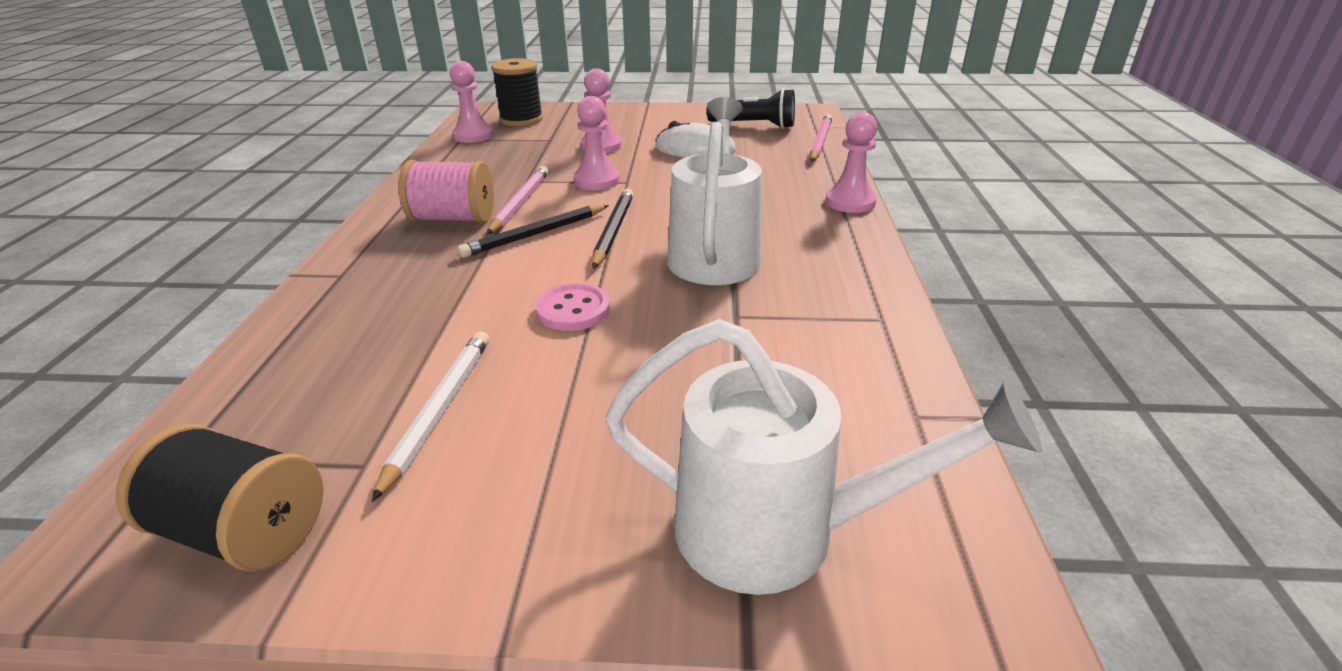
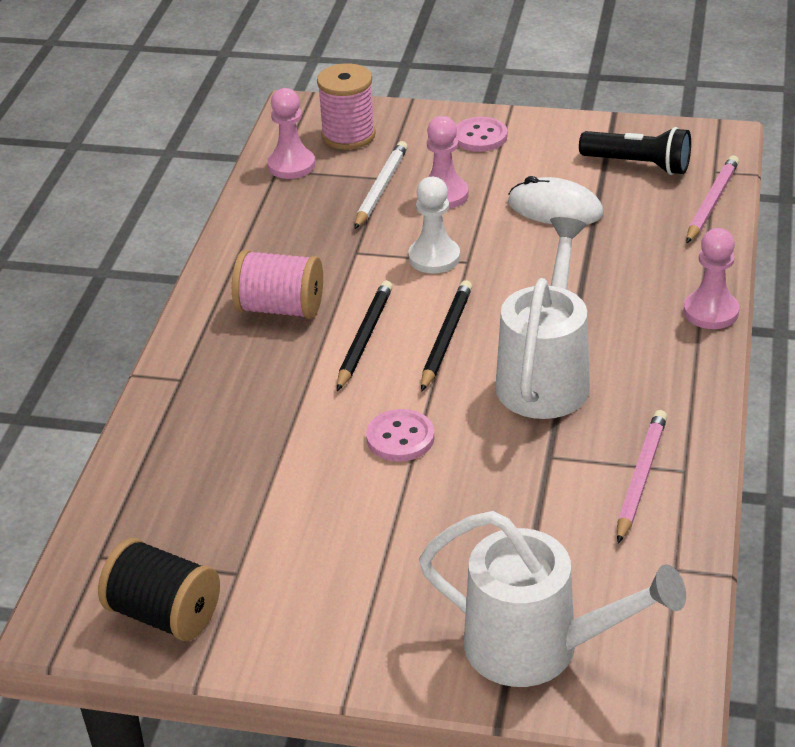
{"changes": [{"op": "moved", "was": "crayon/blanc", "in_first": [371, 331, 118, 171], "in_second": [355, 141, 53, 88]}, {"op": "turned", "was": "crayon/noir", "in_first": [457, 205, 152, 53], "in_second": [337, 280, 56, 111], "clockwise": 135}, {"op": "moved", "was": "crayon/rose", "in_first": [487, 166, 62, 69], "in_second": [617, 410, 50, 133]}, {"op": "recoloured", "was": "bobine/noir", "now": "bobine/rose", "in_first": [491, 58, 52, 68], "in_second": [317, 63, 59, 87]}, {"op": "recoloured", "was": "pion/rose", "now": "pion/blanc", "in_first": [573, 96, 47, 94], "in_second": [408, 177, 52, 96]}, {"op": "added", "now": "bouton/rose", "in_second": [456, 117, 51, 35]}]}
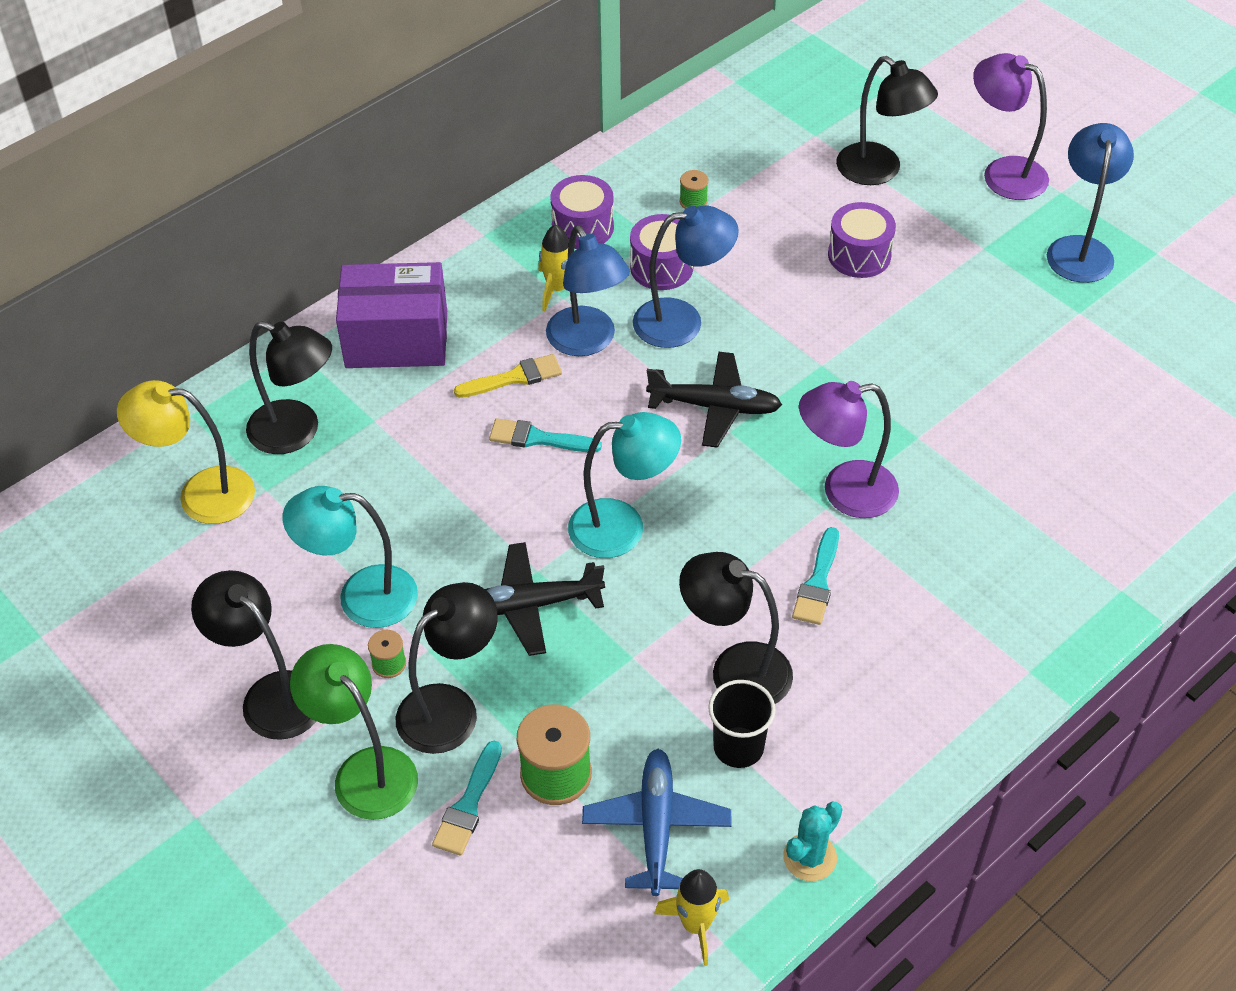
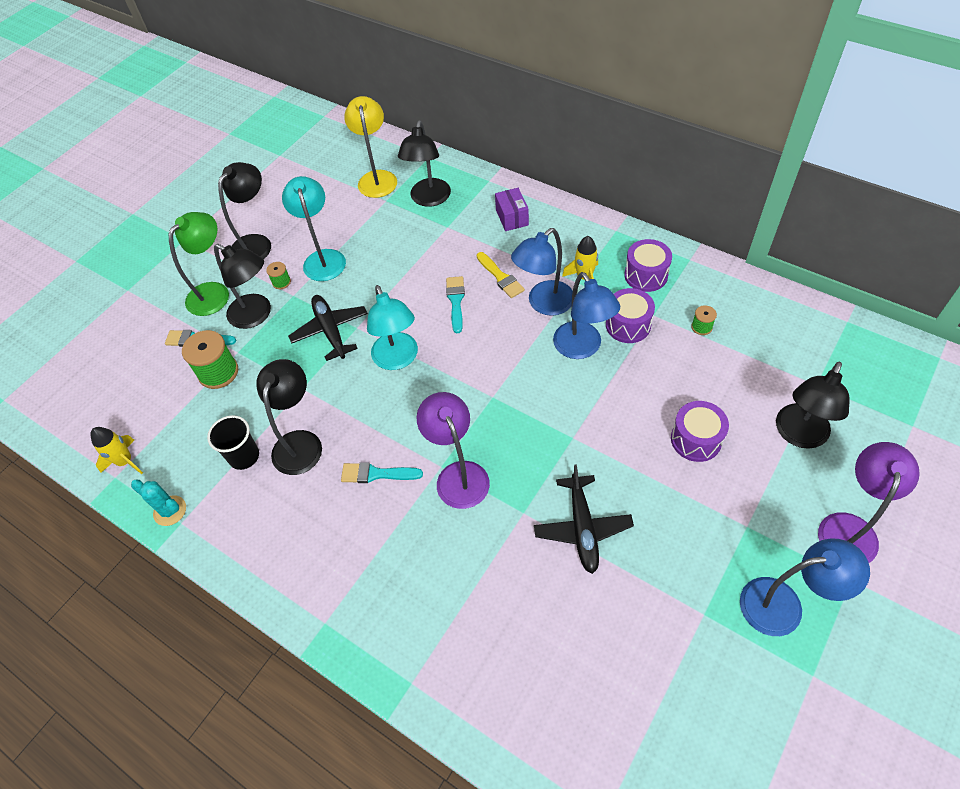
{"changes": [{"op": "resized", "was": "boîte/violet", "in_first": [336, 262, 111, 106], "in_second": [495, 188, 34, 43], "ratio": 0.53}, {"op": "removed", "was": "avion/bleu", "in_first": [582, 749, 149, 147]}, {"op": "moved", "was": "avion/noir", "in_first": [646, 352, 136, 96], "in_second": [534, 464, 100, 110]}]}
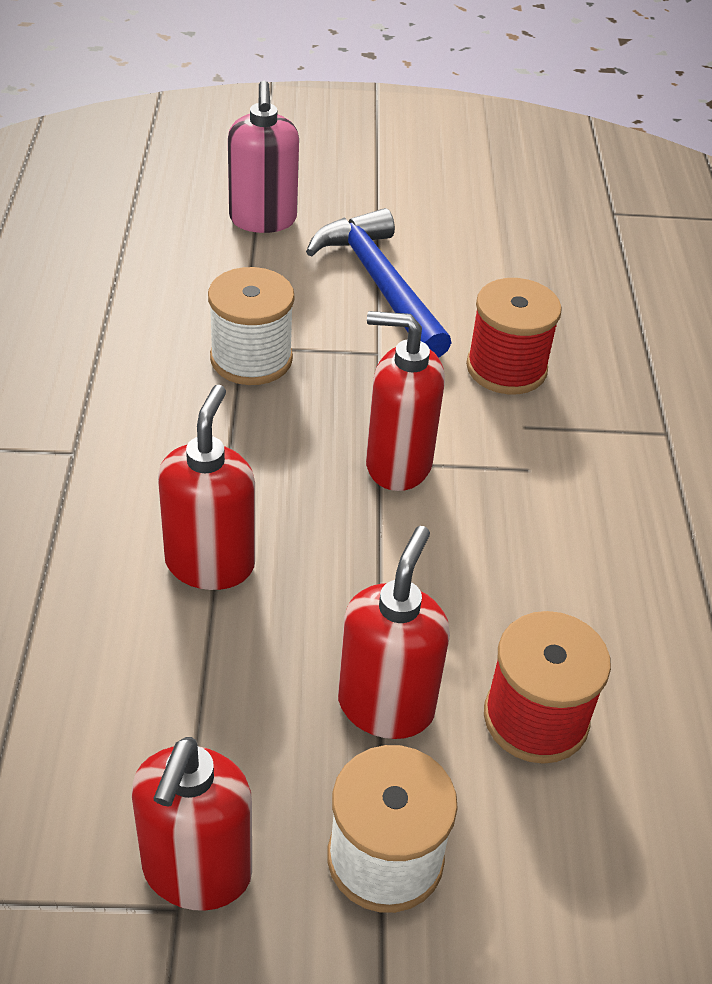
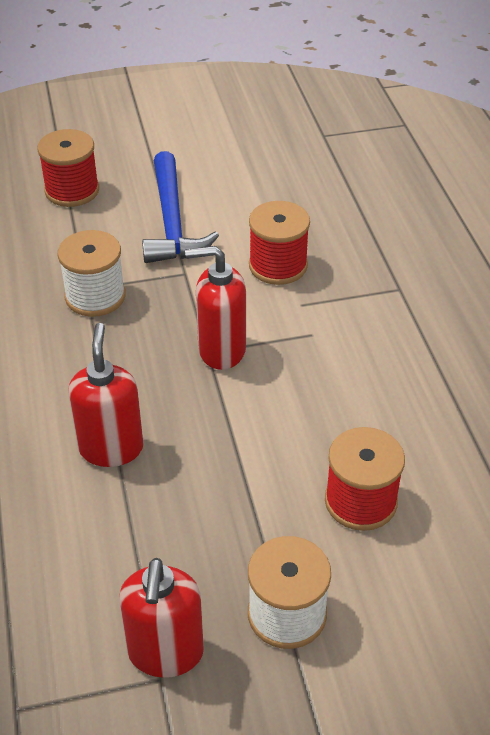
{"changes": [{"op": "replaced", "was": "distributeur de savon/rose", "now": "bobine/rouge", "in_first": [228, 81, 71, 152], "in_second": [37, 129, 62, 78]}, {"op": "turned", "was": "marteau/bleu", "in_first": [306, 208, 146, 150], "in_second": [142, 151, 77, 112], "clockwise": -150}, {"op": "removed", "was": "distributeur de savon/rouge", "in_first": [338, 526, 112, 213]}]}
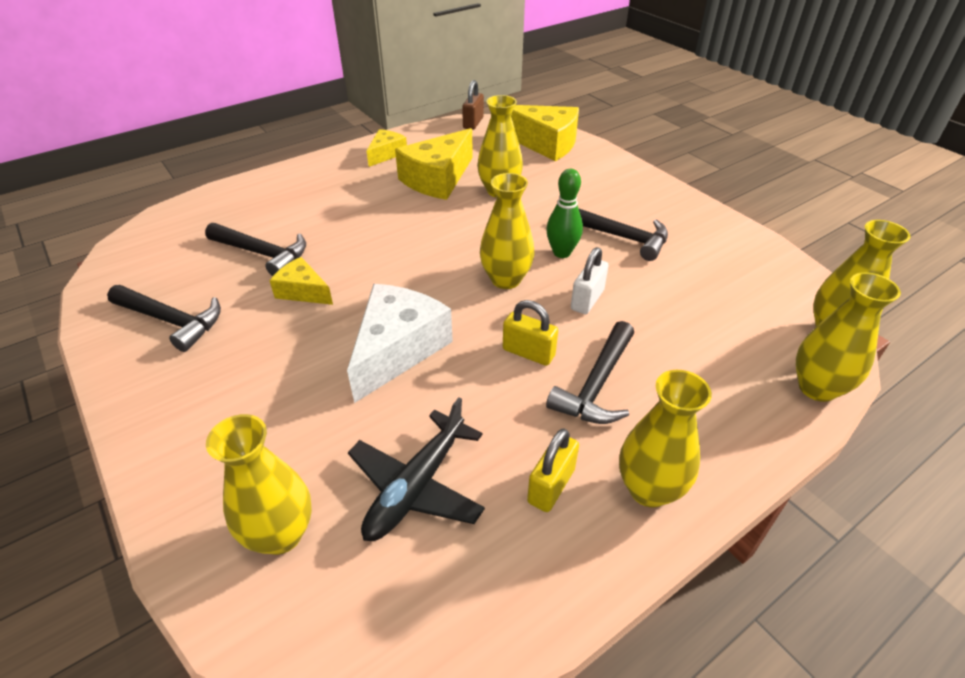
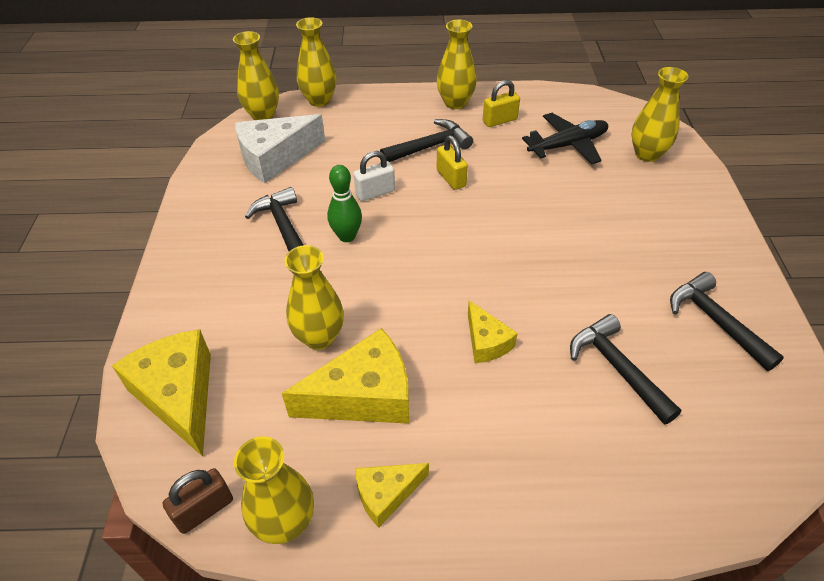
{"changes": [{"op": "moved", "was": "fromage/jaune", "in_first": [270, 257, 63, 48], "in_second": [468, 300, 50, 63]}, {"op": "moved", "was": "fromage/blanc", "in_first": [347, 284, 106, 119], "in_second": [235, 114, 90, 69]}, {"op": "moved", "was": "vase/jaune", "in_first": [480, 173, 54, 116], "in_second": [234, 436, 80, 108]}]}
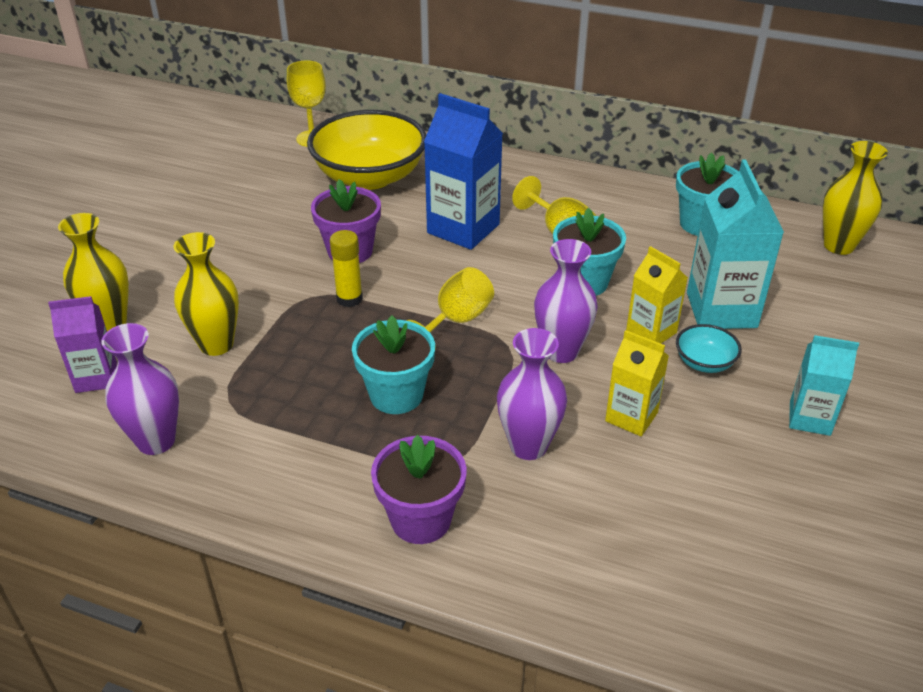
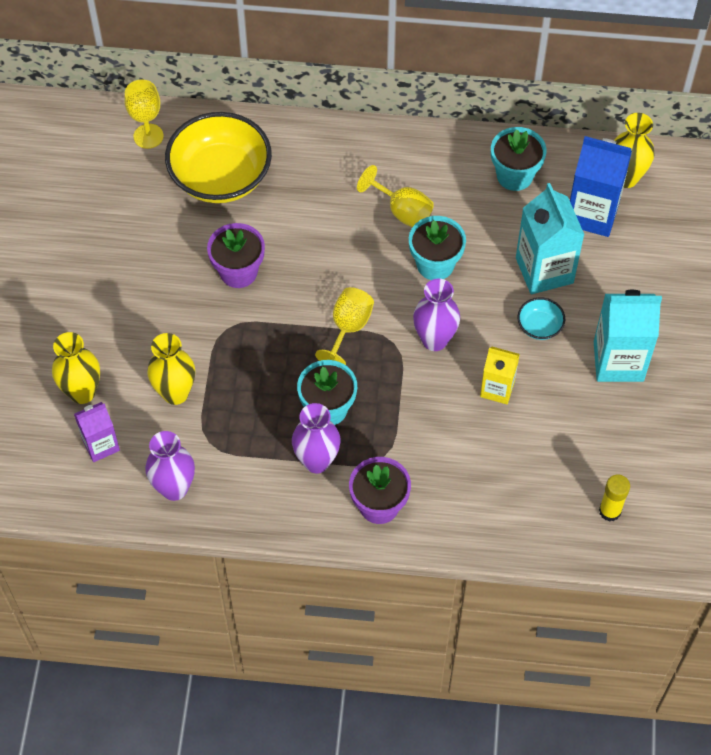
{"changes": [{"op": "moved", "was": "bâton de colle/jaune", "in_first": [330, 230, 33, 77], "in_second": [599, 475, 31, 47]}, {"op": "moved", "was": "brique de lait/bleu", "in_first": [424, 93, 79, 157], "in_second": [570, 136, 62, 101]}, {"op": "moved", "was": "vase/violet", "in_first": [497, 328, 70, 132], "in_second": [292, 403, 49, 71]}, {"op": "removed", "was": "brique de lait/jaune", "in_first": [626, 246, 62, 98]}, {"op": "resized", "was": "brique de lait/turquoise", "in_first": [789, 335, 70, 101], "in_second": [594, 290, 68, 92], "ratio": 1.67}]}
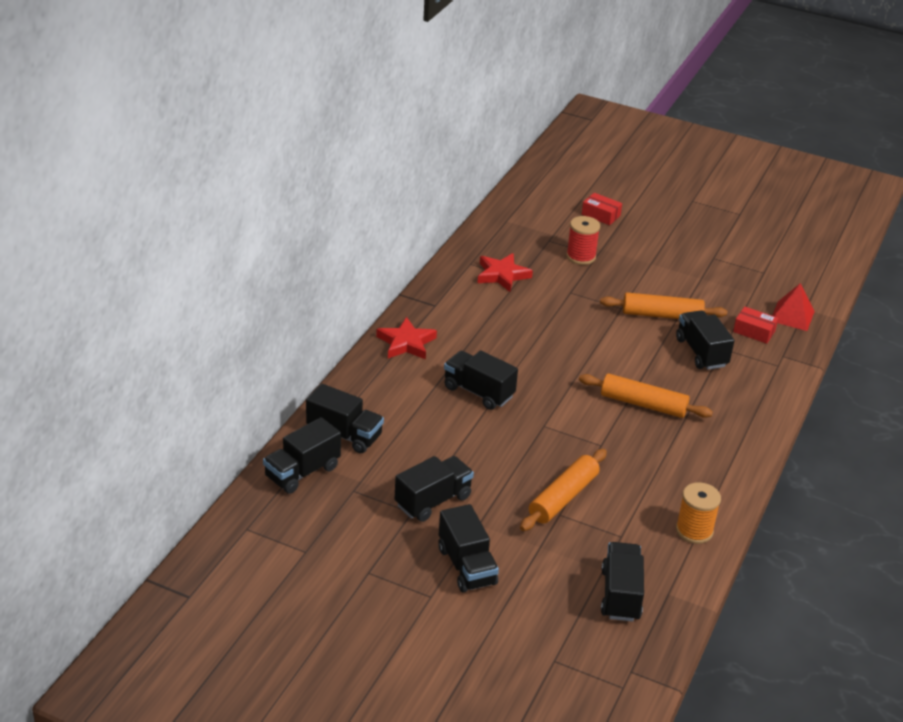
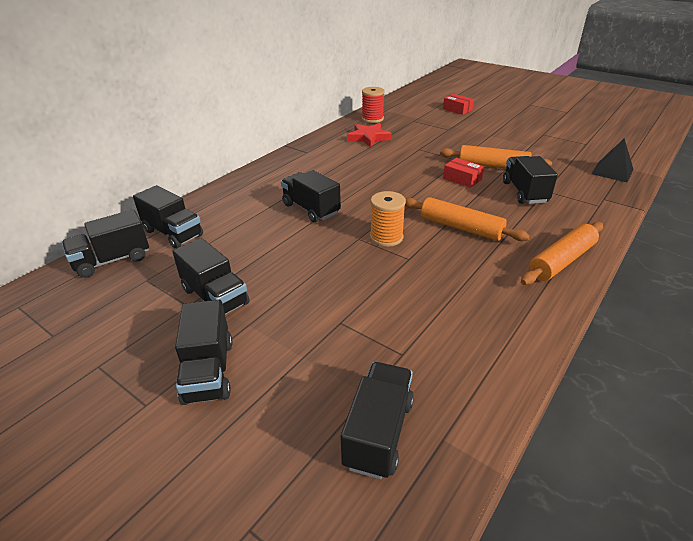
{"changes": [{"op": "removed", "was": "étoile/rouge", "in_first": [376, 317, 61, 43]}, {"op": "turned", "was": "camion/noir", "in_first": [395, 456, 79, 66], "in_second": [172, 238, 78, 77], "clockwise": 75}, {"op": "moved", "was": "rouleau à pâtisserie/orange", "in_first": [520, 449, 87, 82], "in_second": [521, 222, 82, 63]}, {"op": "moved", "was": "bobine/rouge", "in_first": [566, 216, 34, 49], "in_second": [362, 87, 23, 36]}, {"op": "moved", "was": "bobine/orange", "in_first": [676, 482, 45, 62], "in_second": [370, 191, 36, 56]}, {"op": "moved", "was": "boîte/rouge", "in_first": [733, 306, 45, 38], "in_second": [443, 158, 41, 30]}, {"op": "recoloured", "was": "pyramide/rouge", "now": "pyramide/noir", "in_first": [772, 283, 43, 48], "in_second": [592, 138, 42, 44]}]}
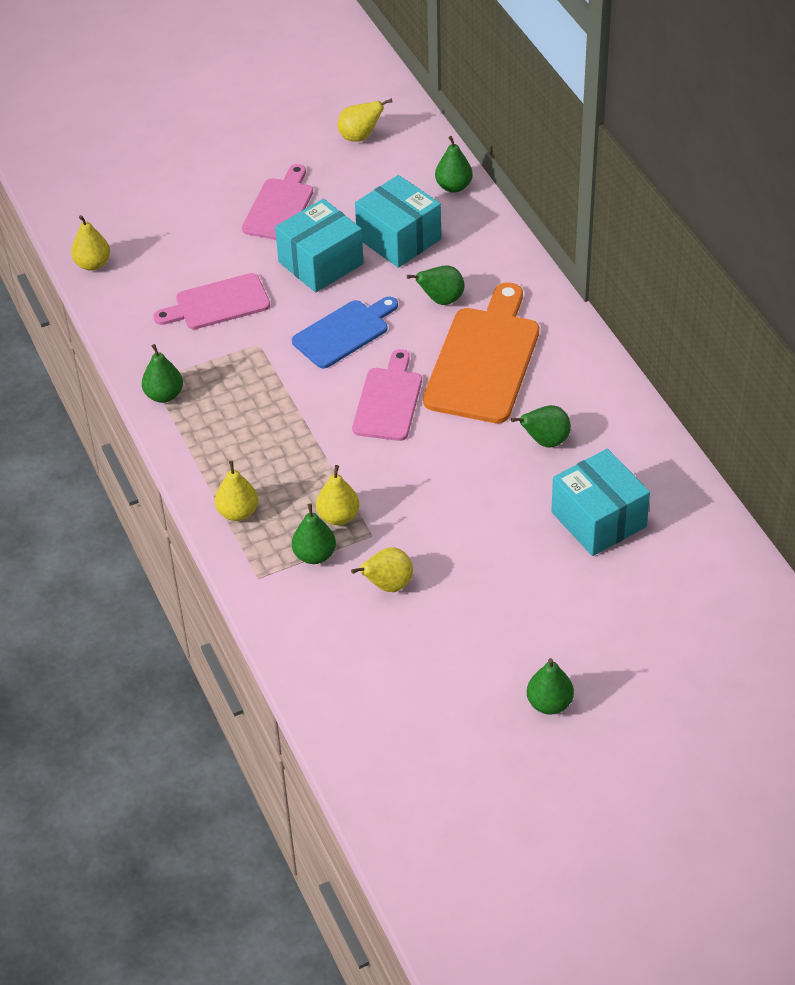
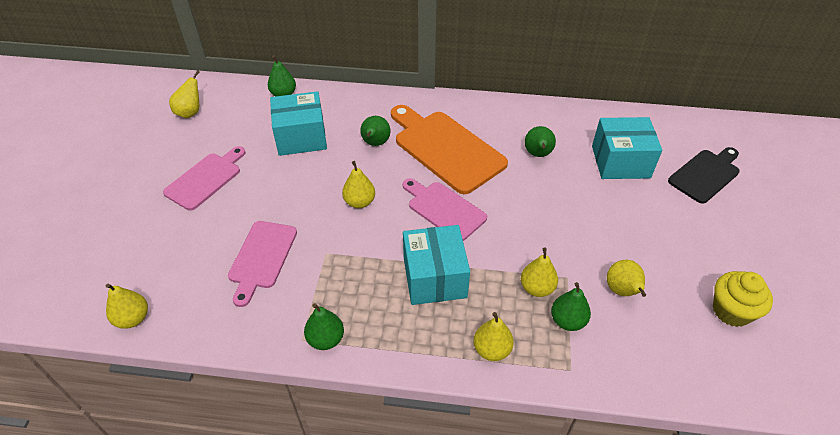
{"changes": [{"op": "turned", "was": "planche à découper/rose", "in_first": [242, 164, 71, 76], "in_second": [163, 146, 83, 65], "clockwise": 75}, {"op": "moved", "was": "boîte/turquoise", "in_first": [275, 199, 89, 93], "in_second": [403, 225, 67, 80]}, {"op": "replaced", "was": "planche à découper/bleu", "now": "poire/jaune", "in_first": [292, 297, 106, 72], "in_second": [342, 161, 33, 47]}, {"op": "removed", "was": "poire/vert", "in_first": [527, 658, 47, 57]}, {"op": "added", "now": "planche à découper/noir", "in_second": [668, 147, 72, 57]}, {"op": "added", "now": "muffin/jaune", "in_second": [713, 271, 60, 56]}]}
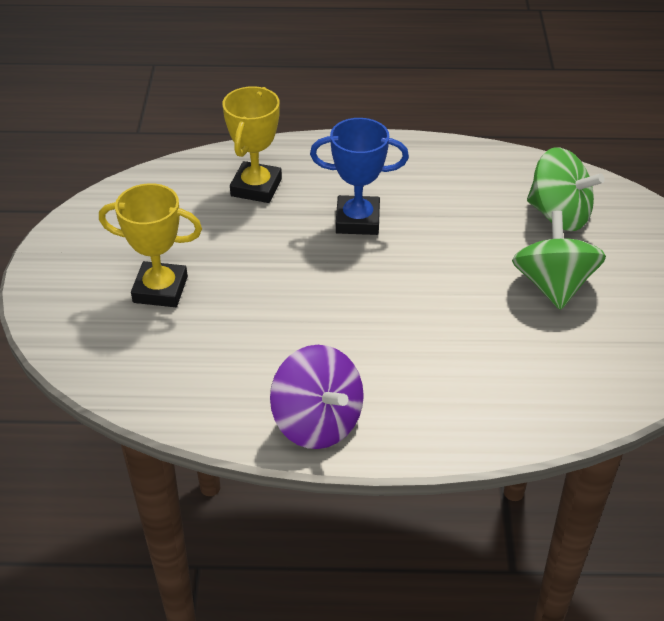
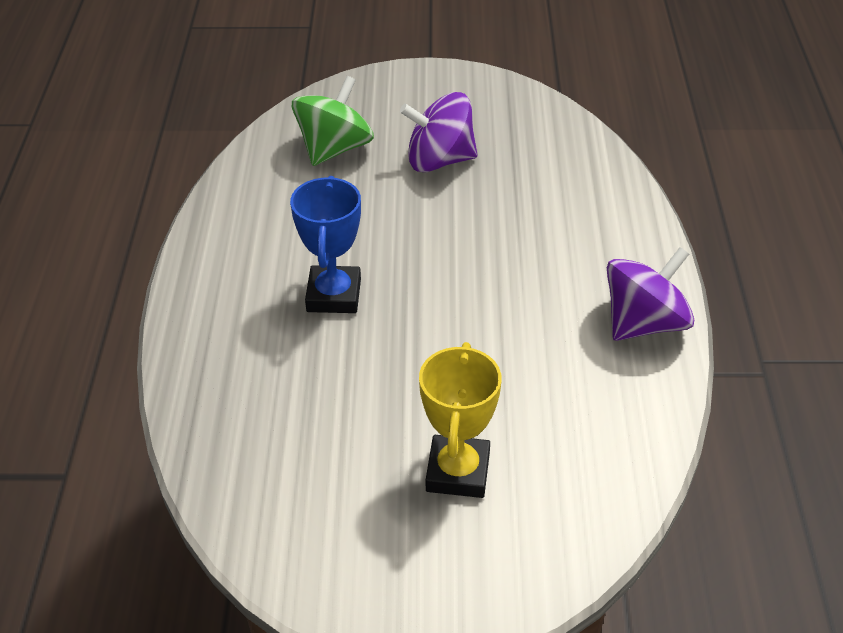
{"changes": [{"op": "removed", "was": "trophée/jaune", "in_first": [223, 86, 59, 117]}, {"op": "recoloured", "was": "toupie/vert", "now": "toupie/violet", "in_first": [512, 211, 94, 99], "in_second": [400, 92, 78, 80]}]}
